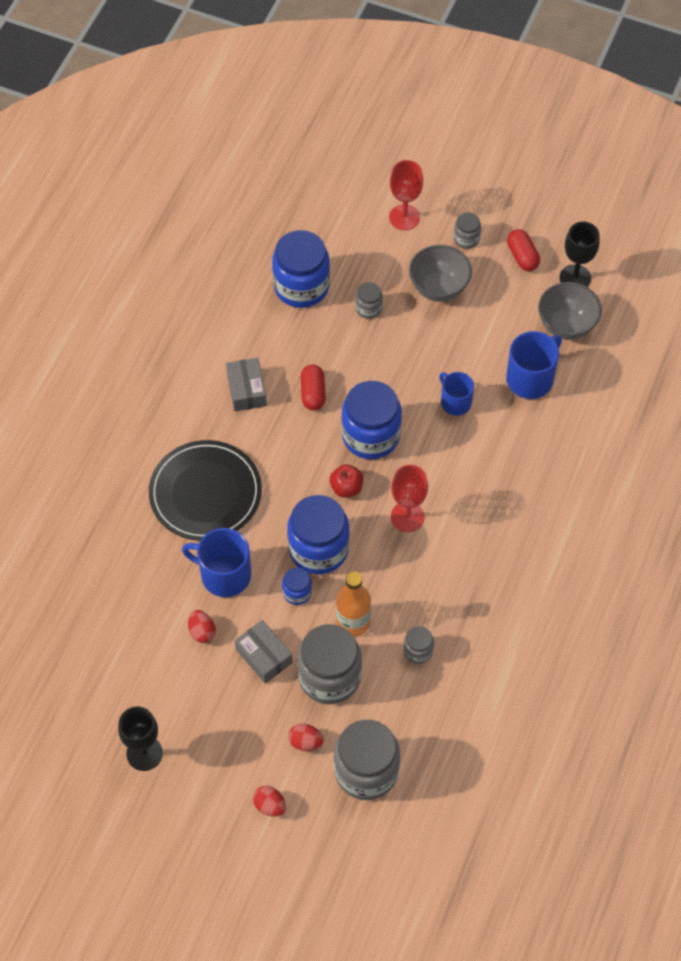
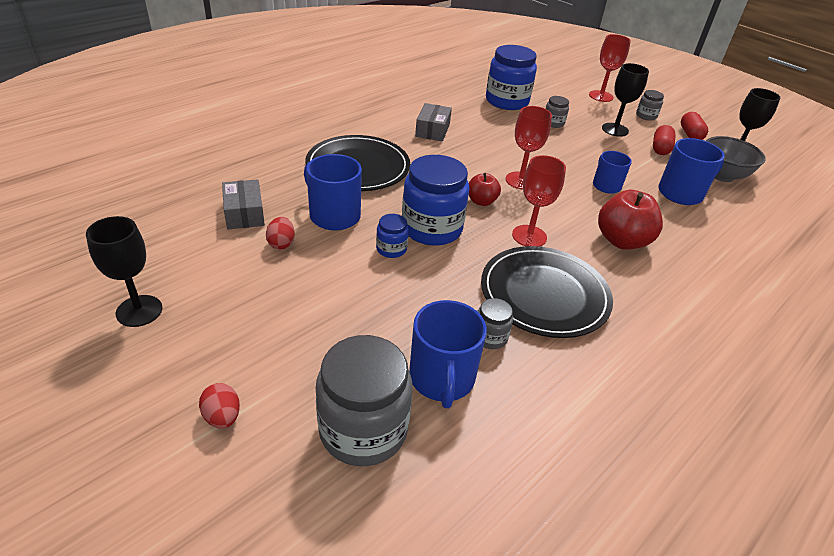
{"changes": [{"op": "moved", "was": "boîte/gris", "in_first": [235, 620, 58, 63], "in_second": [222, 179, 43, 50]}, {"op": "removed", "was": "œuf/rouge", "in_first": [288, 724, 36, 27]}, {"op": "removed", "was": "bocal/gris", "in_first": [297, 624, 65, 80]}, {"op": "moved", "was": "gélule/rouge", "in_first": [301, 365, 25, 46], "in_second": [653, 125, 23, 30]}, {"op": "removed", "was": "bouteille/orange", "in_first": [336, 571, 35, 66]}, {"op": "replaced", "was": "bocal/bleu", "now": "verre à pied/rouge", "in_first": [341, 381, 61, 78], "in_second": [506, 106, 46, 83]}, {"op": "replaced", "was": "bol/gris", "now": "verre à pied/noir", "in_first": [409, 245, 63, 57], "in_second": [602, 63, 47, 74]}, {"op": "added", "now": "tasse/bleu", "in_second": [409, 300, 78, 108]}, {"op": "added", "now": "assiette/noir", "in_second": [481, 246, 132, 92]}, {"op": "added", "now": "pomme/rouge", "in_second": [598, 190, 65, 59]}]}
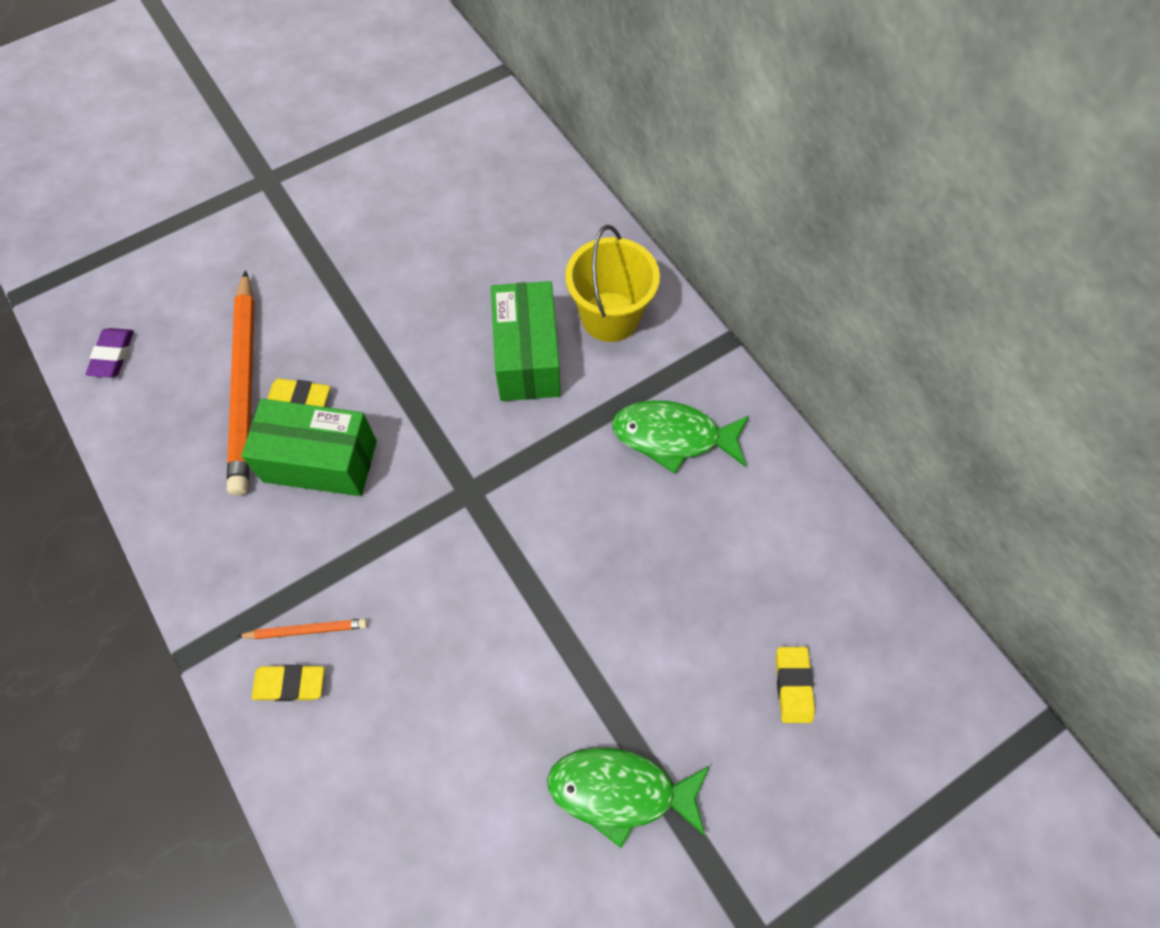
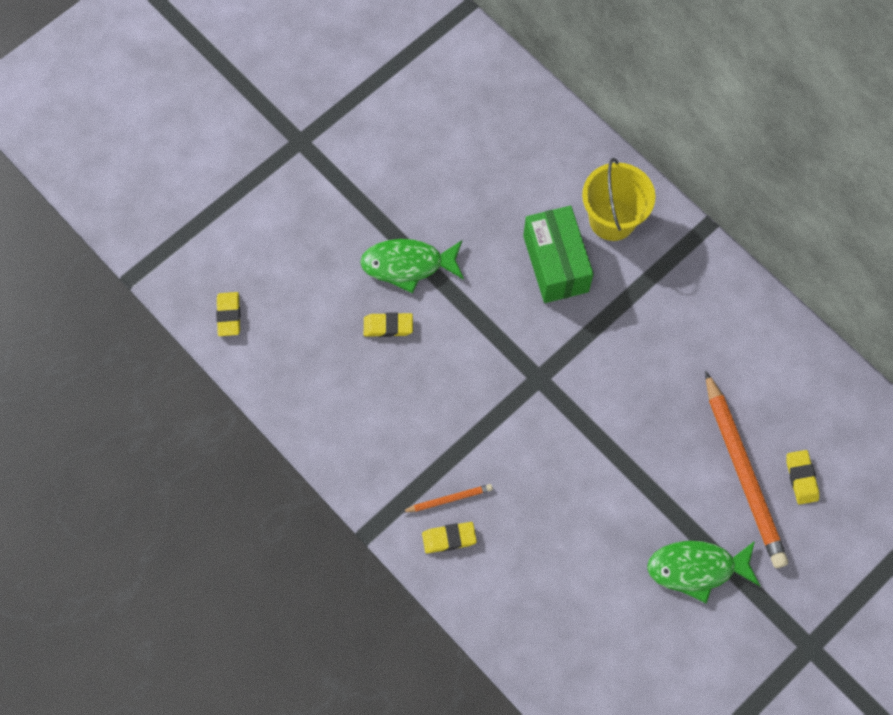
{"changes": [{"op": "recoloured", "was": "gomme/violet", "now": "gomme/jaune", "in_first": [86, 328, 48, 50], "in_second": [216, 292, 24, 44]}, {"op": "moved", "was": "crayon/orange", "in_first": [227, 270, 27, 226], "in_second": [705, 371, 83, 197]}, {"op": "removed", "was": "boîte/vert", "in_first": [241, 399, 136, 97]}, {"op": "moved", "was": "poisson/vert", "in_first": [612, 400, 137, 74], "in_second": [360, 239, 104, 55]}]}
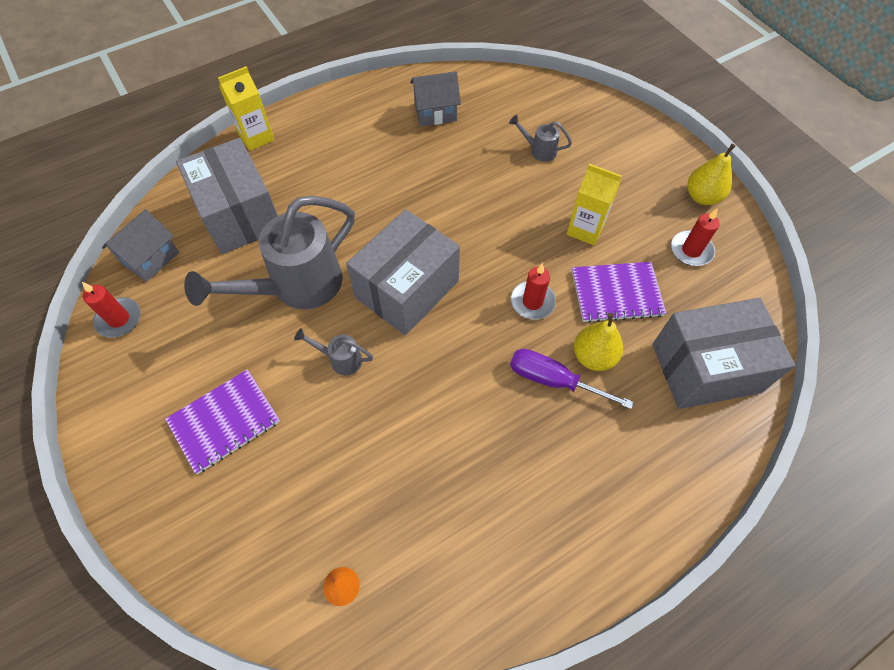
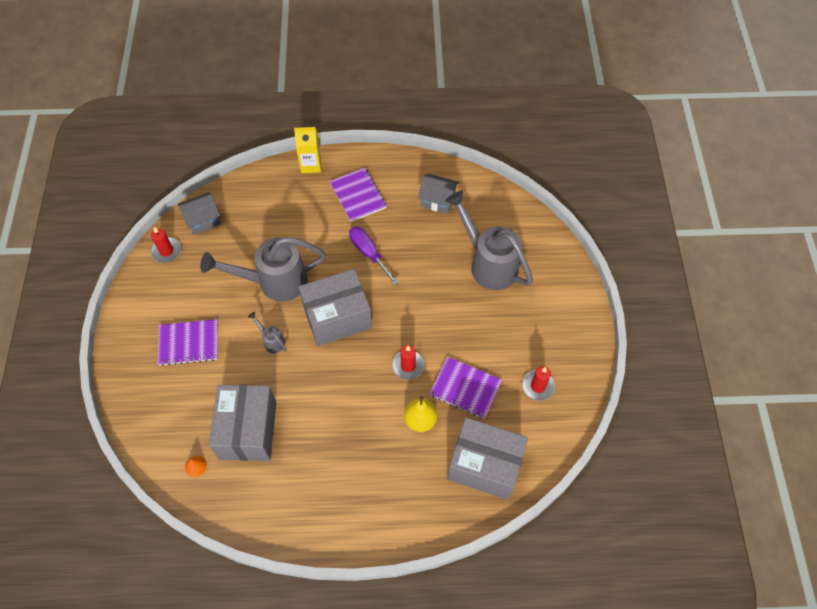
{"changes": [{"op": "moved", "was": "boîte/gris", "in_first": [176, 138, 102, 116], "in_second": [209, 385, 67, 76]}, {"op": "resized", "was": "arrosoir/gris", "in_first": [509, 115, 63, 47], "in_second": [445, 190, 88, 100], "ratio": 2.36}, {"op": "moved", "was": "tournevis/violet", "in_first": [510, 349, 124, 60], "in_second": [349, 226, 50, 59]}, {"op": "removed", "was": "brique de lait/jaune", "in_first": [567, 164, 55, 81]}, {"op": "removed", "was": "poire/jaune", "in_first": [687, 144, 49, 61]}, {"op": "added", "now": "carnet/violet", "in_second": [330, 168, 57, 54]}]}
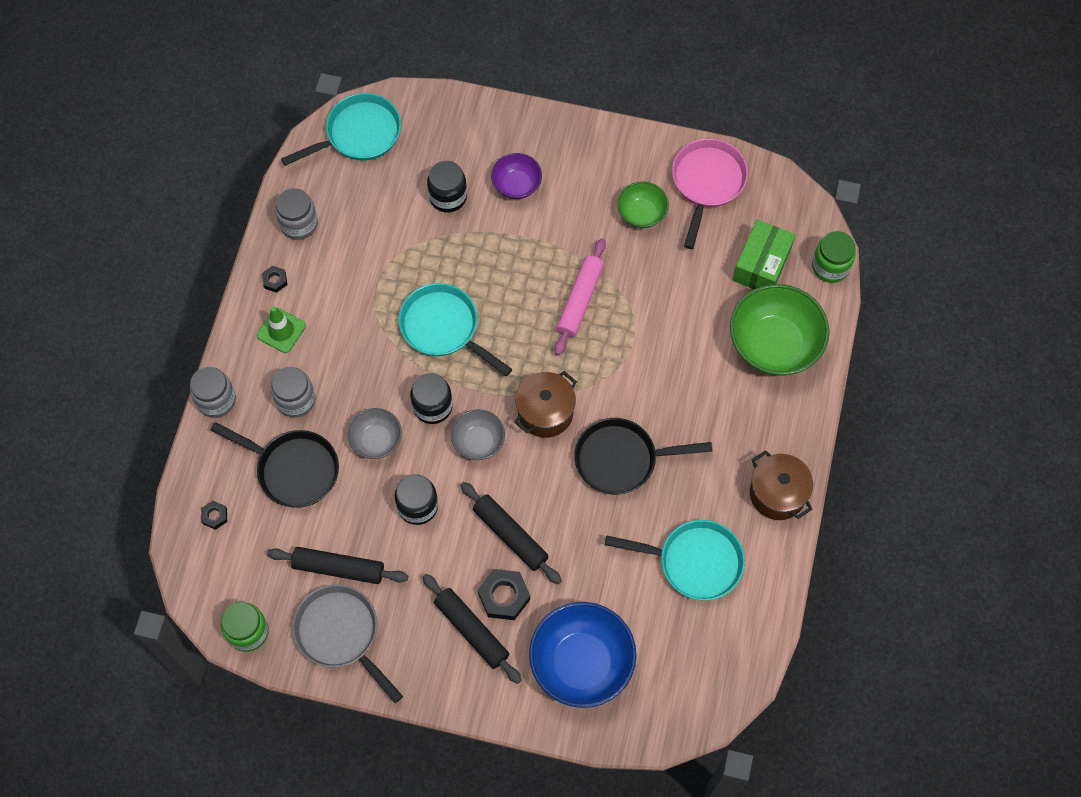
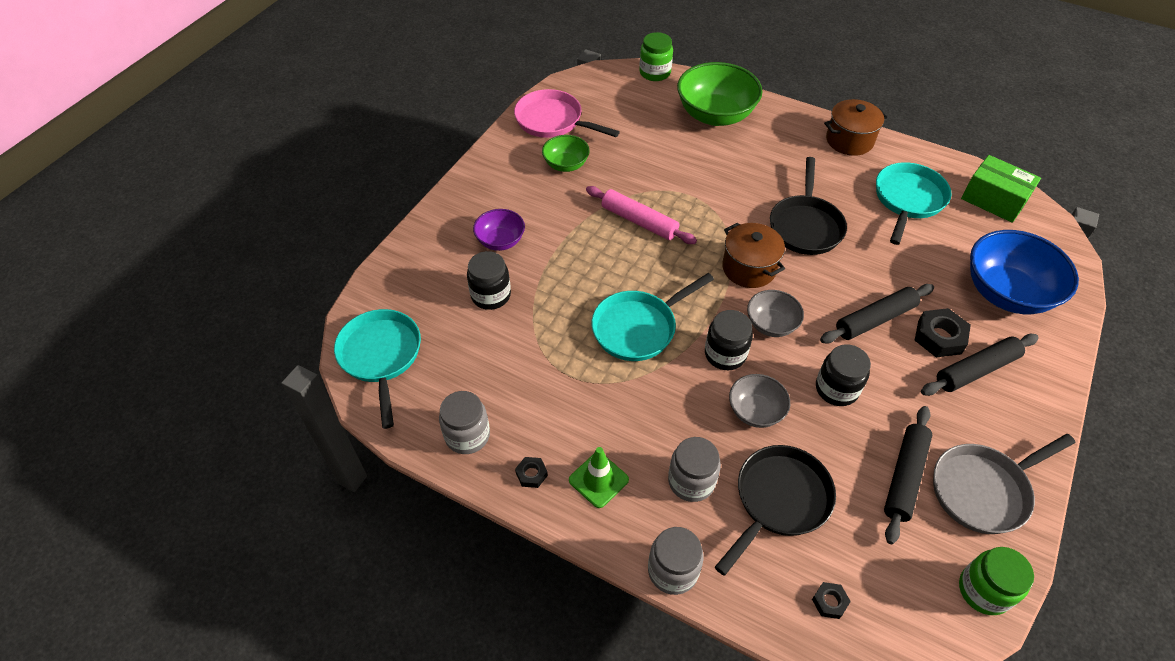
{"changes": [{"op": "moved", "was": "boîte/vert", "in_first": [733, 220, 63, 69], "in_second": [961, 155, 80, 68]}]}
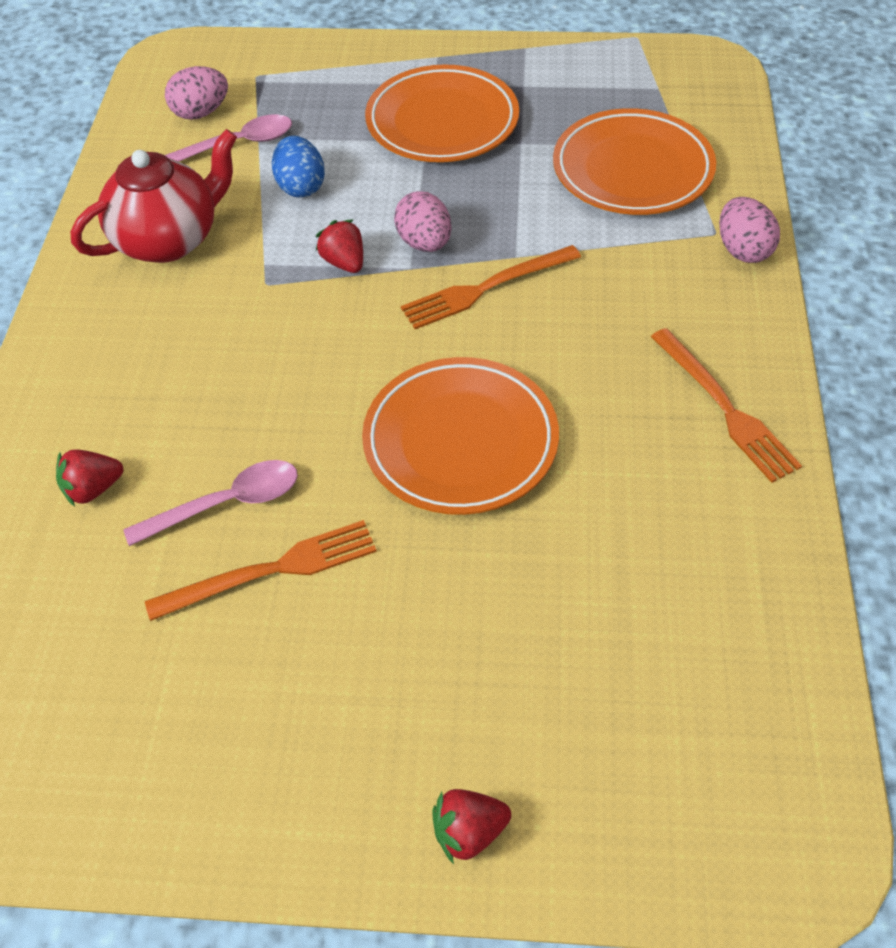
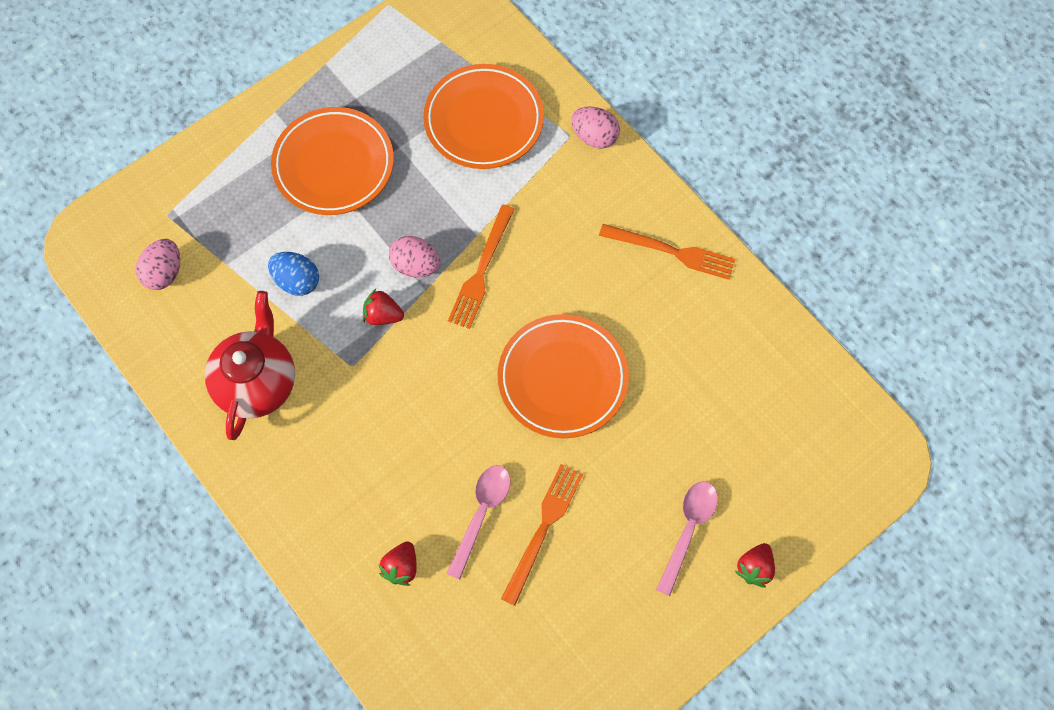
{"changes": [{"op": "moved", "was": "cuillère/rose", "in_first": [165, 114, 127, 48], "in_second": [656, 481, 62, 115]}]}
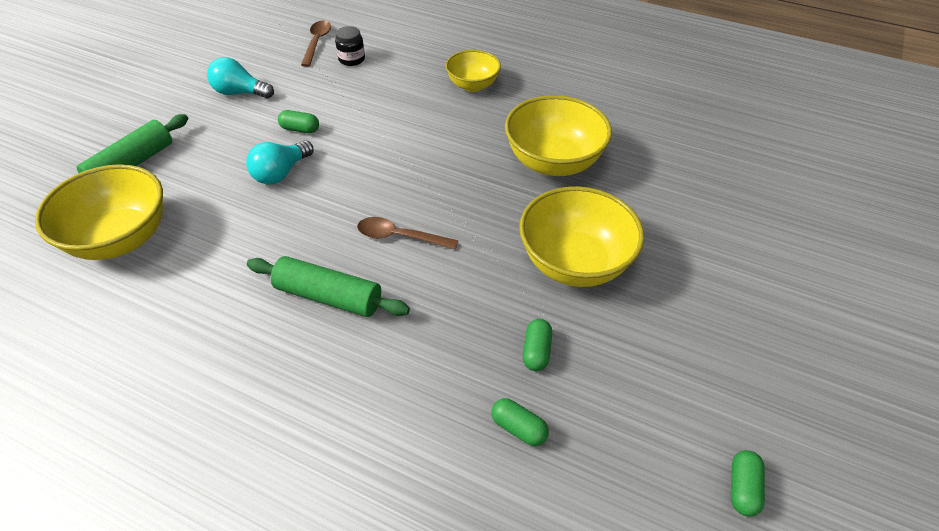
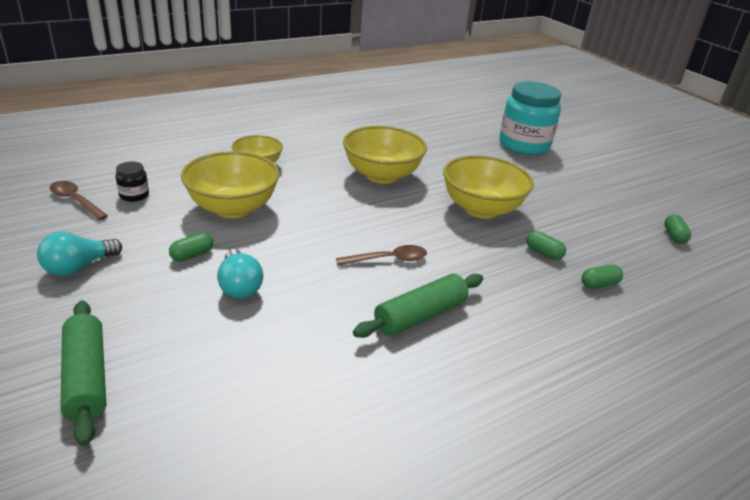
{"changes": [{"op": "moved", "was": "bol/jaune", "in_first": [35, 164, 128, 96], "in_second": [181, 151, 98, 67]}, {"op": "turned", "was": "cuillère/marron", "in_first": [357, 217, 101, 33], "in_second": [336, 245, 91, 21], "clockwise": -150}, {"op": "turned", "was": "gélule/vert", "in_first": [731, 450, 34, 67], "in_second": [664, 214, 27, 30], "clockwise": 45}, {"op": "added", "now": "bocal/turquoise", "in_second": [499, 81, 62, 74]}]}
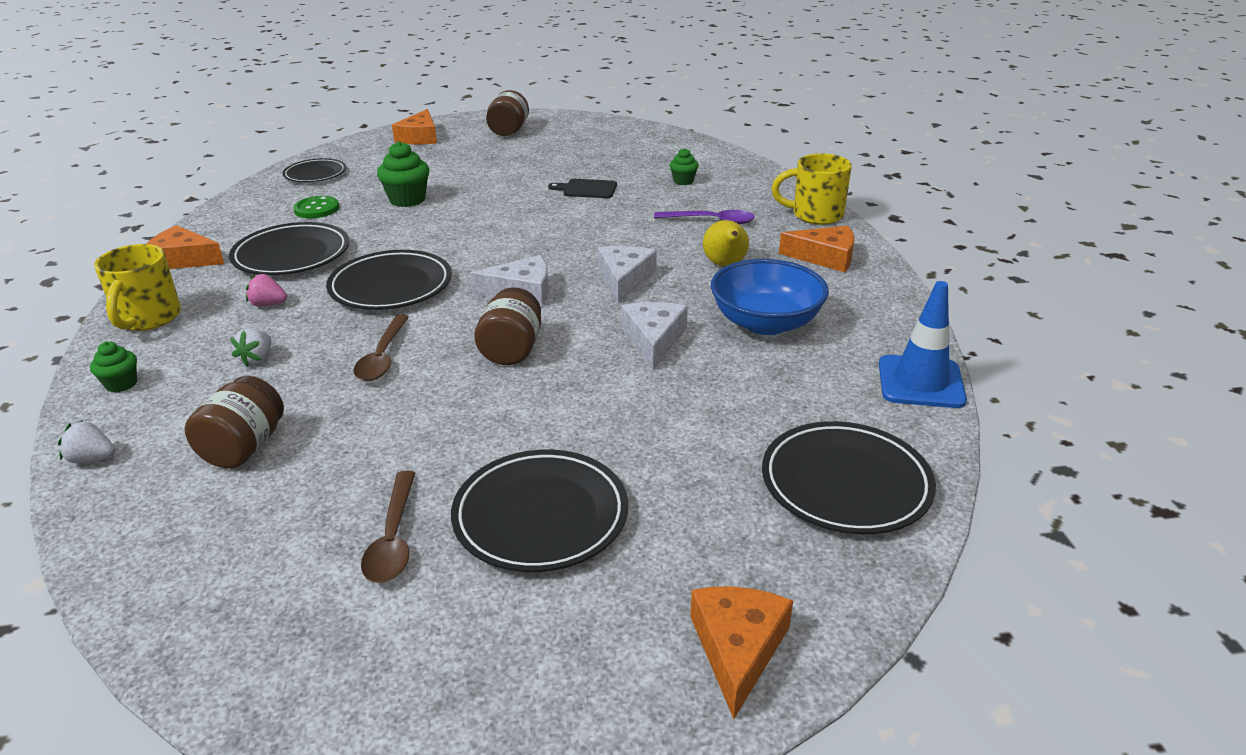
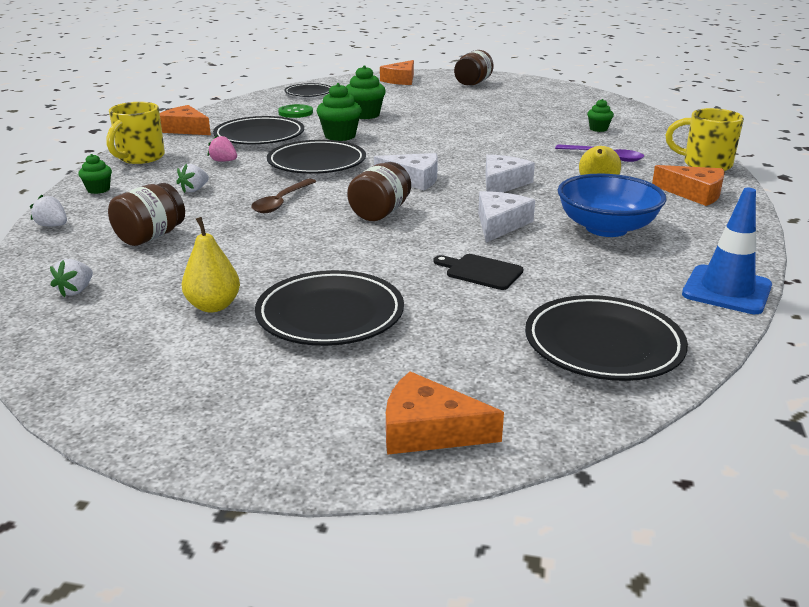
{"changes": [{"op": "replaced", "was": "cuillère/marron", "now": "poire/jaune", "in_first": [361, 471, 54, 112], "in_second": [182, 217, 58, 95]}, {"op": "moved", "was": "planche à découper/noir", "in_first": [548, 179, 69, 19], "in_second": [433, 254, 91, 36]}, {"op": "turned", "was": "fromage/orange", "in_first": [690, 586, 103, 133], "in_second": [386, 371, 118, 84], "clockwise": -105}, {"op": "added", "now": "fraise/blanc", "in_second": [50, 259, 43, 38]}, {"op": "added", "now": "muffin/vert", "in_second": [317, 83, 45, 58]}]}
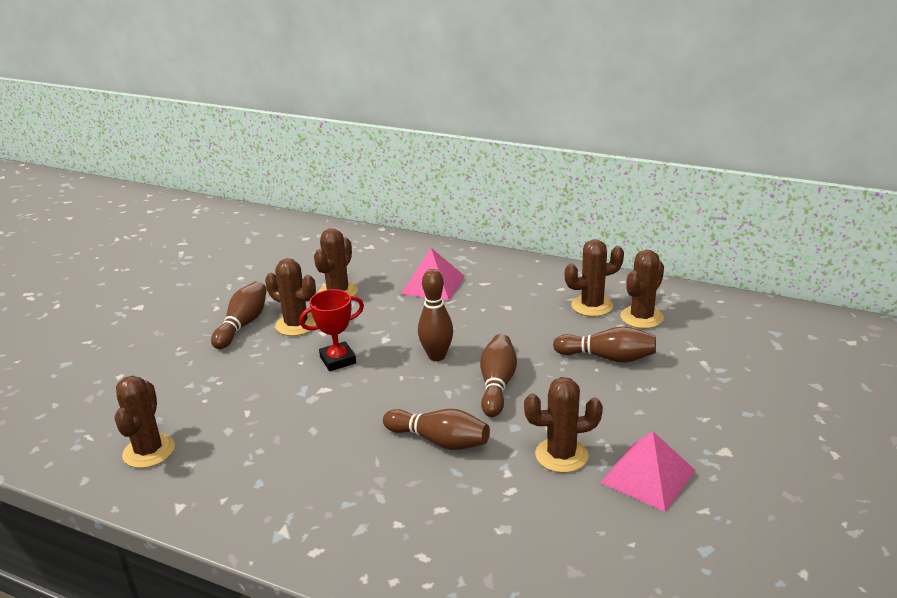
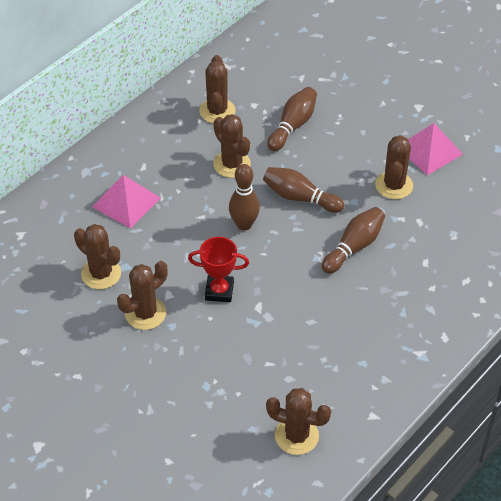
{"changes": [{"op": "removed", "was": "quille/marron", "in_first": [211, 281, 56, 68]}, {"op": "turned", "was": "trophée/rouge", "in_first": [299, 289, 65, 82], "in_second": [188, 237, 61, 65], "clockwise": -75}, {"op": "moved", "was": "cactus/marron", "in_first": [620, 250, 44, 79], "in_second": [213, 114, 38, 64]}]}
